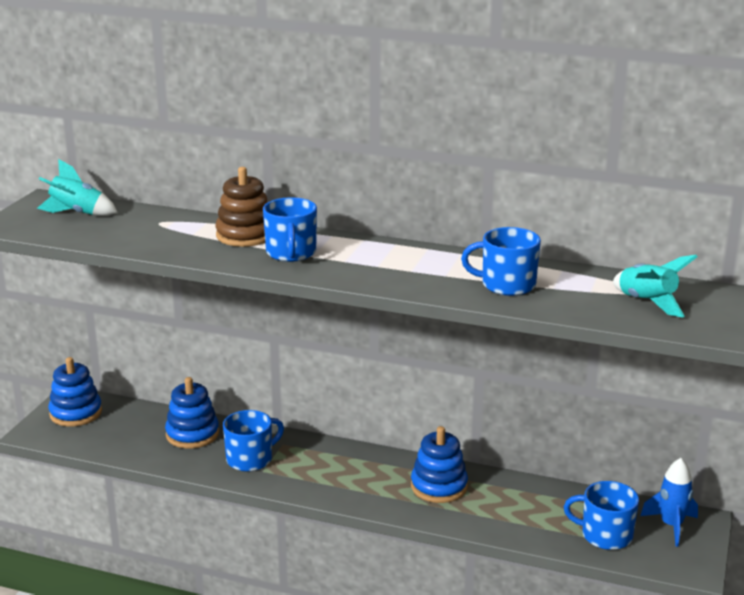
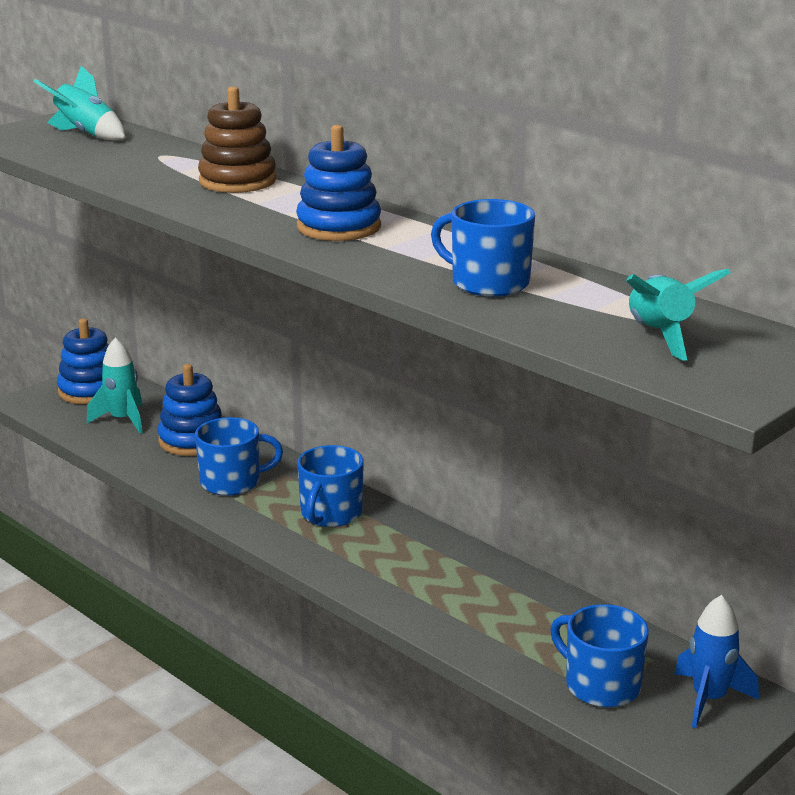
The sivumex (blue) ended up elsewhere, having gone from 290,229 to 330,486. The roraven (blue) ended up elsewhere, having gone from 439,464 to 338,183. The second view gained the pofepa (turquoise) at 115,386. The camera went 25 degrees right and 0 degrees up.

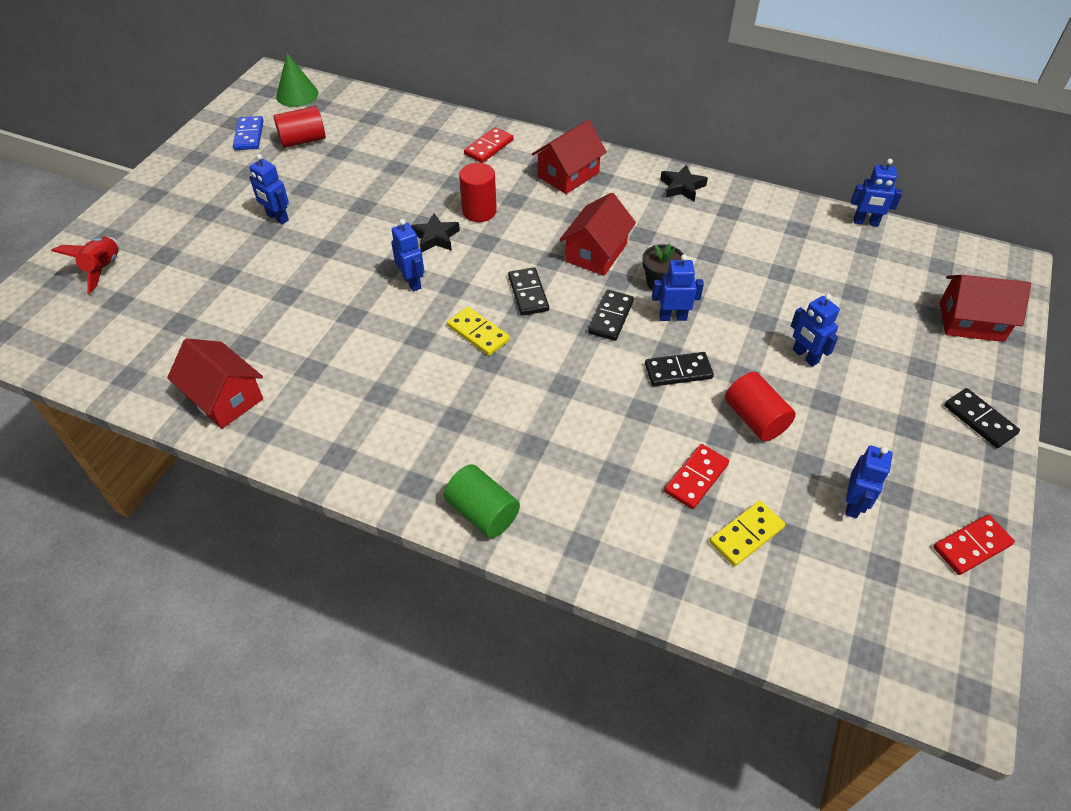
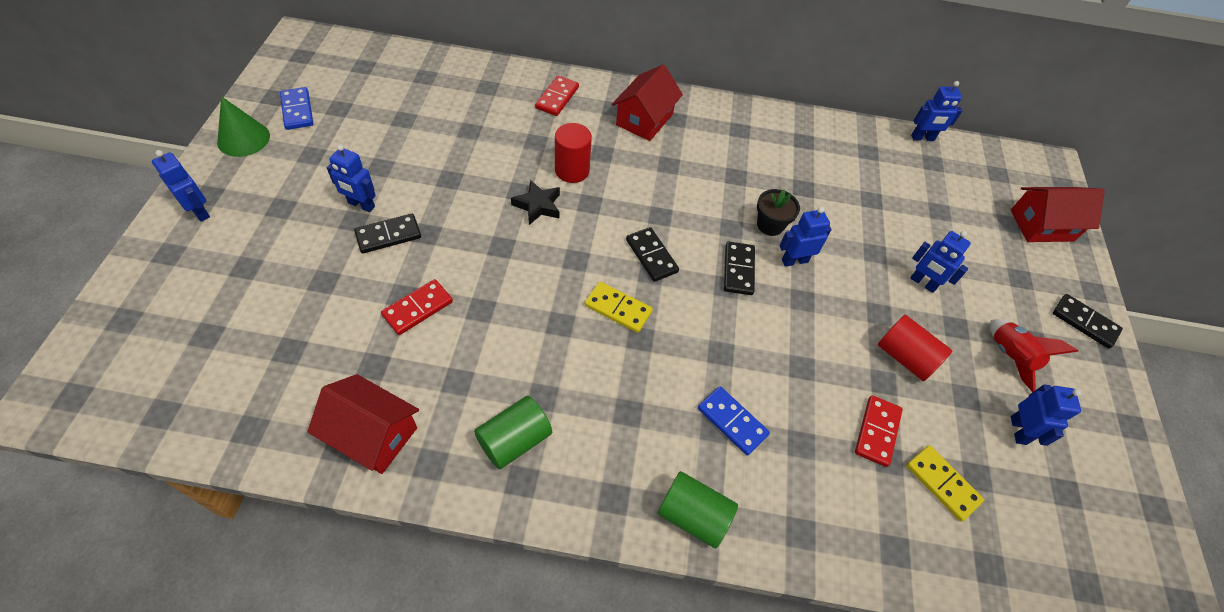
The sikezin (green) ended up elsewhere, having gone from 297,80 to 243,126. The second view lost the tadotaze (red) at 300,127. The second view lost the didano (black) at 684,183. The second view lost the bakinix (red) at 597,234. The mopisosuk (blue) ended up elsewhere, having gone from 407,255 to 181,186. The pofepa (red) ended up elsewhere, having gone from 85,265 to 1034,355. The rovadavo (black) ended up elsewhere, having gone from 679,369 to 387,233. The rovadavo (yellow) at 747,533 ended up facing another way, 75 degrees counterclockwise from before. The rovadavo (red) ended up elsewhere, having gone from 974,545 to 417,307. The second view gained the rovadavo (blue) at 734,421. The second view gained the tadotaze (green) at 513,432. The camera went 20 degrees left and 5 degrees up.

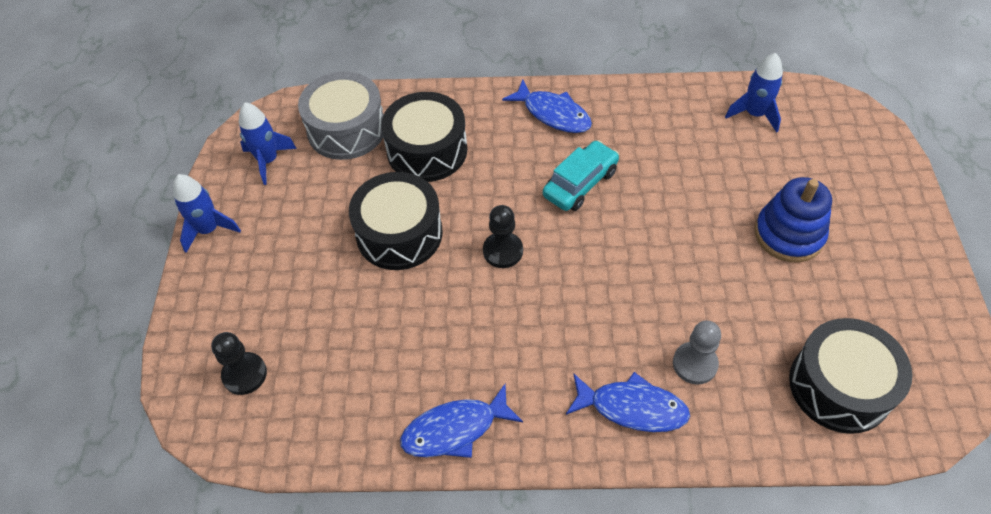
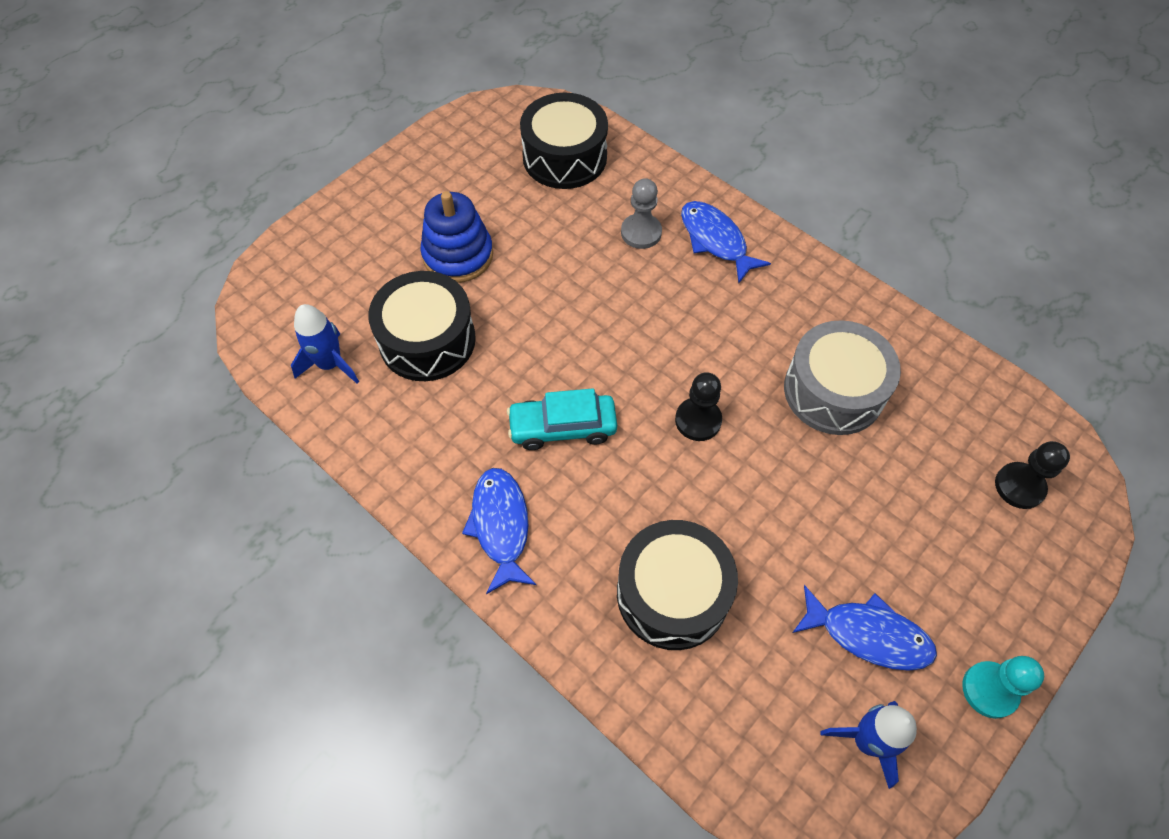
The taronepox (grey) ended up elsewhere, having gone from 341,116 to 842,377. The taronepox (black) ended up elsewhere, having gone from 396,221 to 422,326. Where the pofepa (blue) stood at 207,213, the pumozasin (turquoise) came to stand at 1003,687. The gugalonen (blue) ended up elsewhere, having gone from 461,421 to 864,628. The camera went 140 degrees left and 5 degrees up.

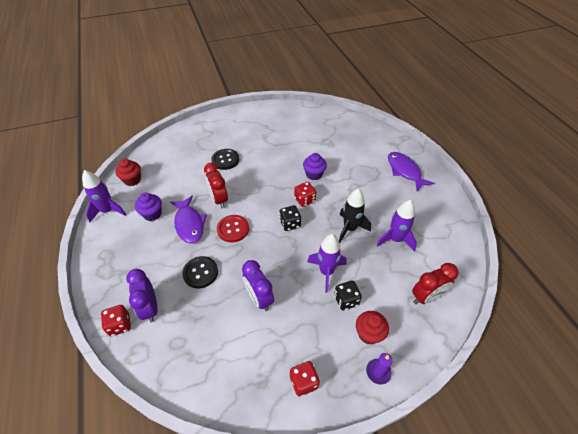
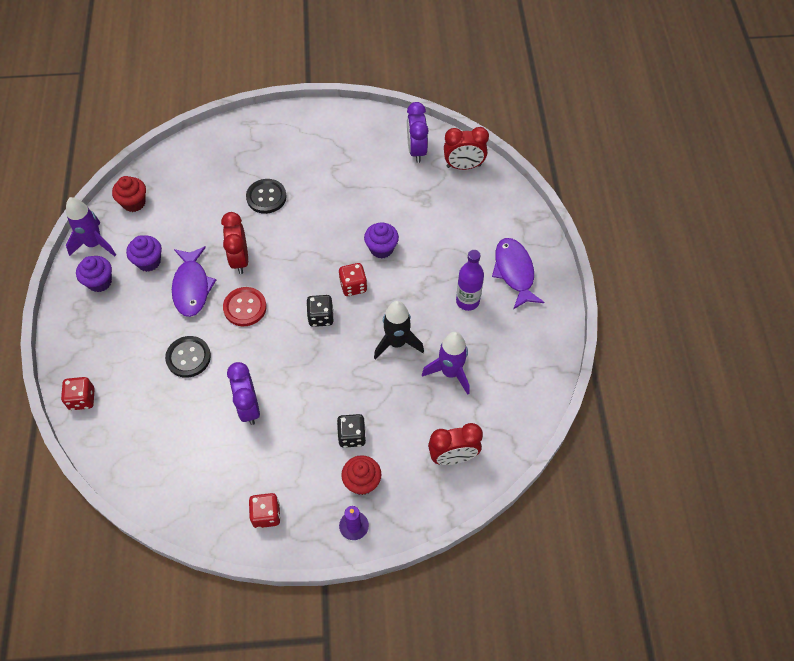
The second view lost the pofepa (purple) at 327,263. The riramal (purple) ended up elsewhere, having gone from 142,296 to 418,132. The second view gained the riramal (red) at 466,148. The second view gained the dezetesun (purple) at 470,280. The second view gained the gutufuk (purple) at 94,274. The camera went 15 degrees right and 10 degrees up.

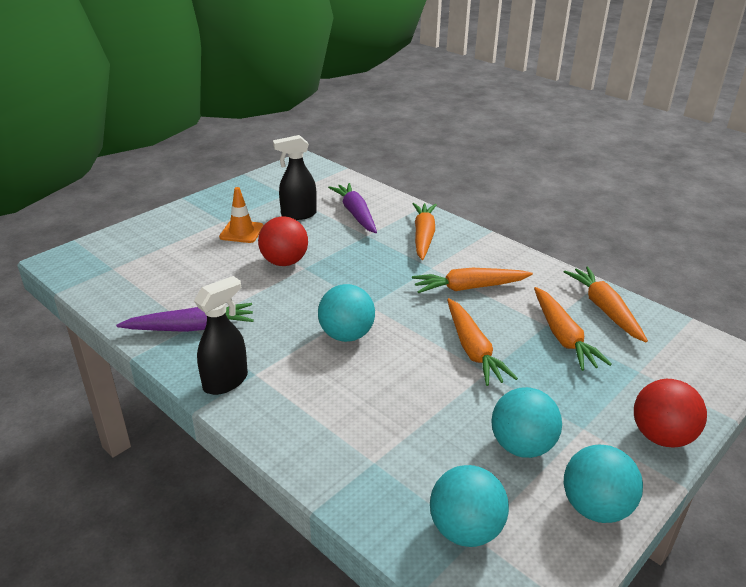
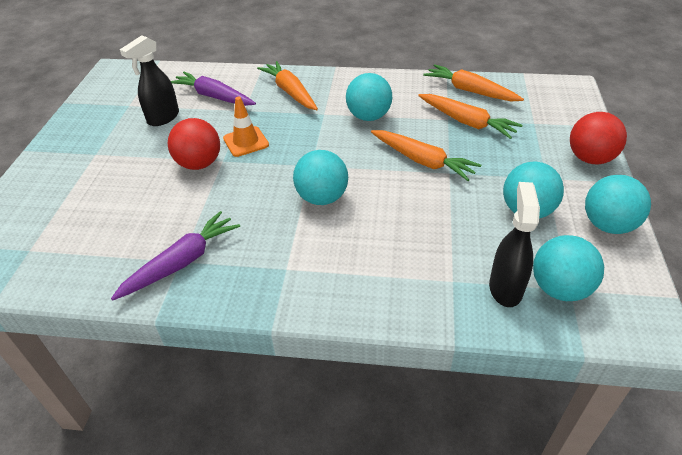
The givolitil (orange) ended up elsewhere, having gone from 241,215 to 246,127. Where the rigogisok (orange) stood at 472,280, the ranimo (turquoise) came to stand at 369,97. The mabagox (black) ended up elsewhere, having gone from 221,335 to 514,244. The camera went 35 degrees left and 10 degrees up.

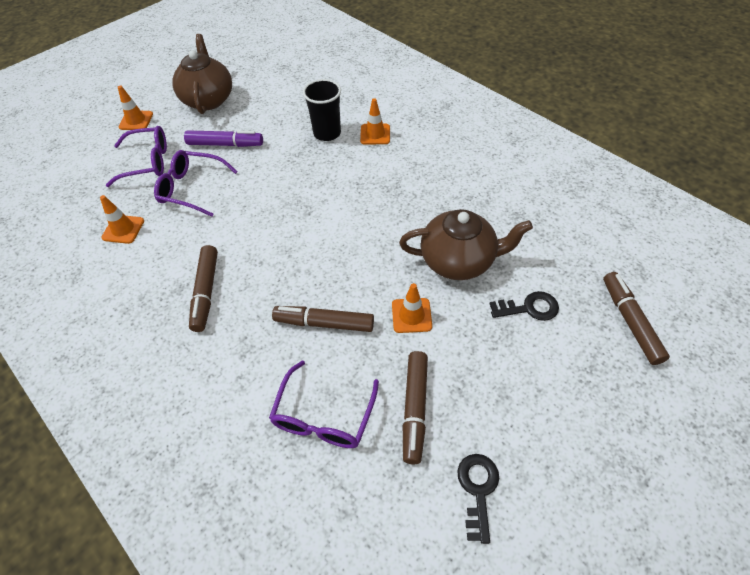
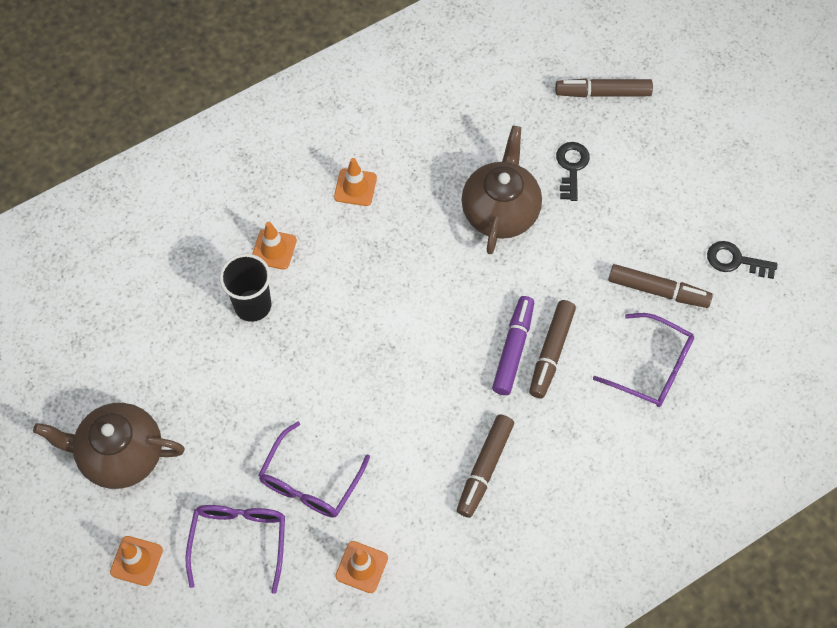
The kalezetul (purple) ended up elsewhere, having gone from 223,138 to 513,345. The kalezetul (brown) at 203,288 ended up facing another way, 105 degrees clockwise from before. The givolitil (orange) ended up elsewhere, having gone from 412,308 to 355,182. The camera went 80 degrees left and 10 degrees up.

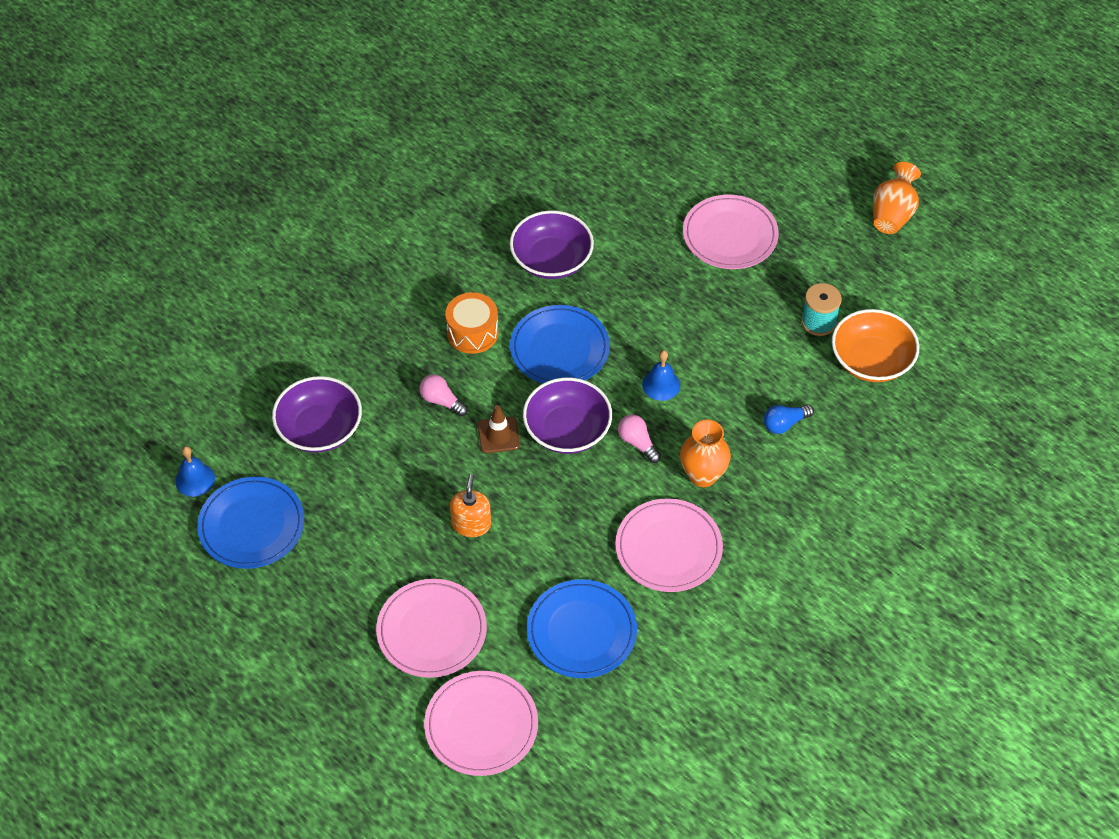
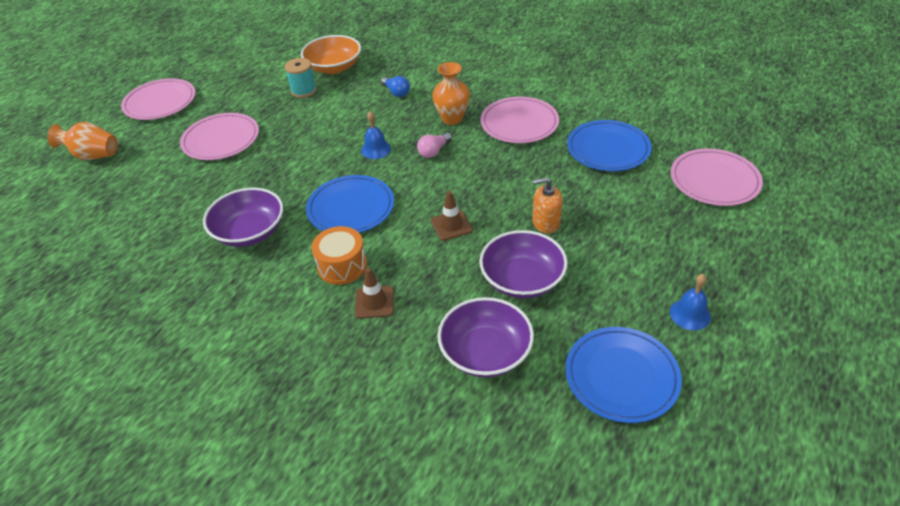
The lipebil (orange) ended up elsewhere, having gone from 897,198 to 83,141. The second view lost the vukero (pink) at 444,395. The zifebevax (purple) ended up elsewhere, having gone from 567,415 to 523,264. The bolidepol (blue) ended up elsewhere, having gone from 195,471 to 690,302. The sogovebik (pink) ended up elsewhere, having gone from 431,628 to 158,99. The second view gained the givolitil (brown) at 374,293. The camera went 100 degrees left and 10 degrees down.

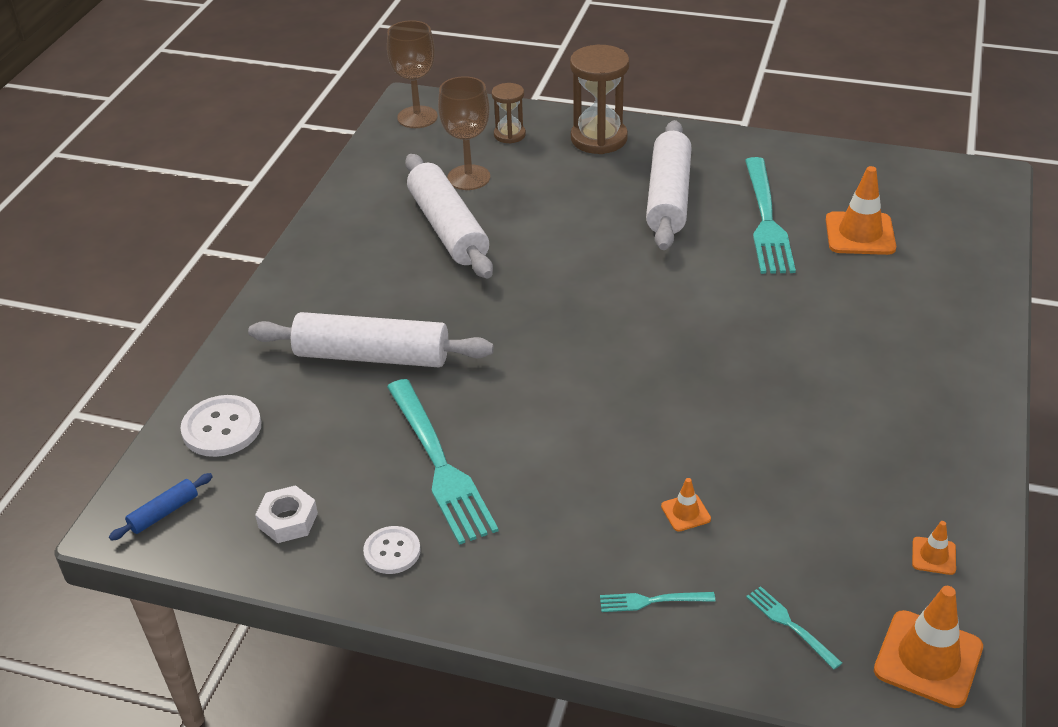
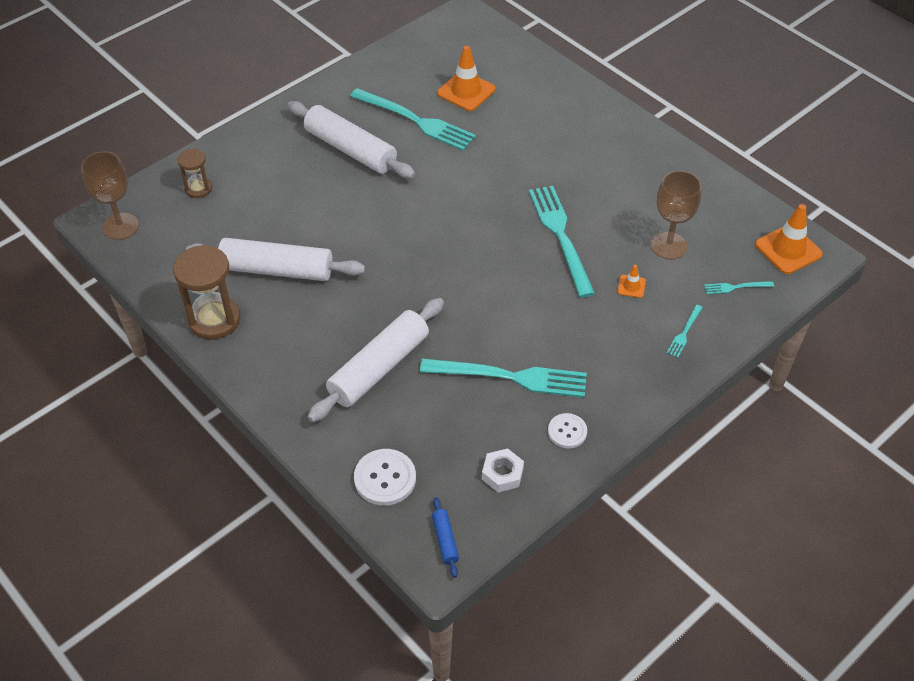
The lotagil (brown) ended up elsewhere, having gone from 599,99 to 206,292. The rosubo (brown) ended up elsewhere, having gone from 464,133 to 676,214. The second view lost the givolitil (orange) at 934,548. The second view gained the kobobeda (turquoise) at 562,242. The camera went 60 degrees left and 10 degrees up.

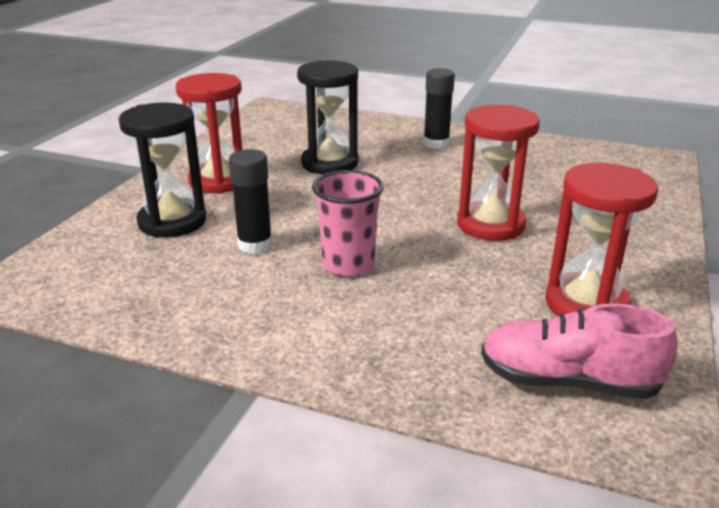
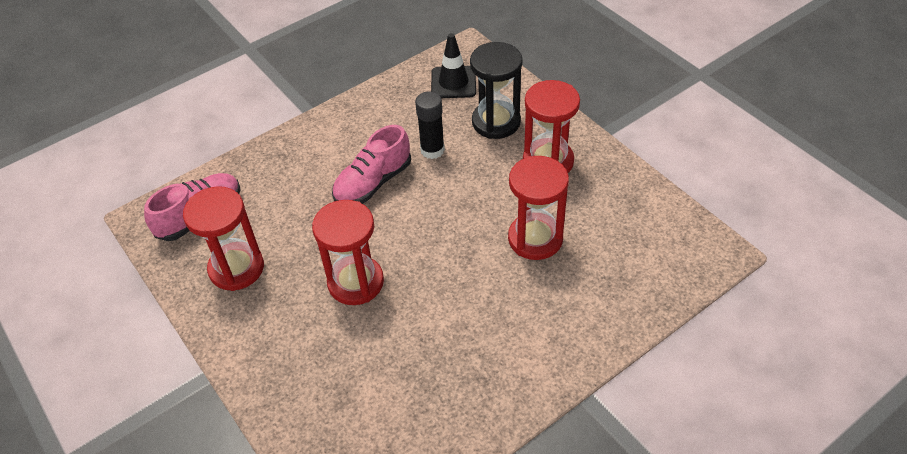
What was the lotagil (black) at 327,117 turned into the lotagil (red) at 538,208. The second view lost the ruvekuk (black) at 439,108. Where the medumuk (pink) stood at 348,223, the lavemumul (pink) came to stand at 371,164. The second view gained the givolitil (black) at 453,65. The camera went 125 degrees right and 20 degrees up.

